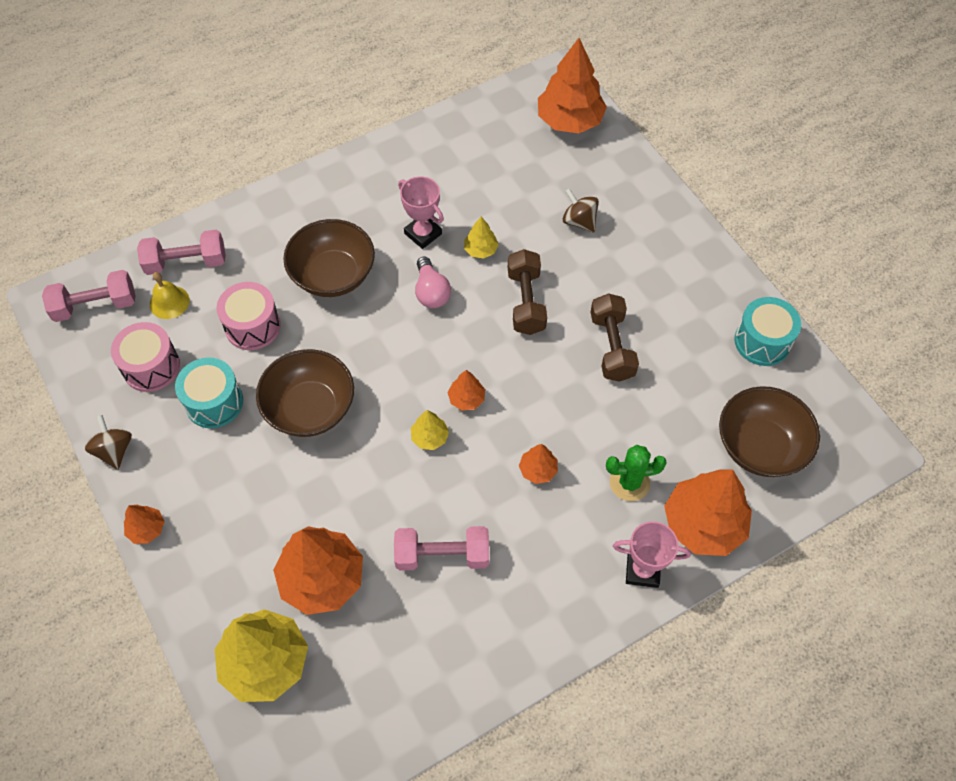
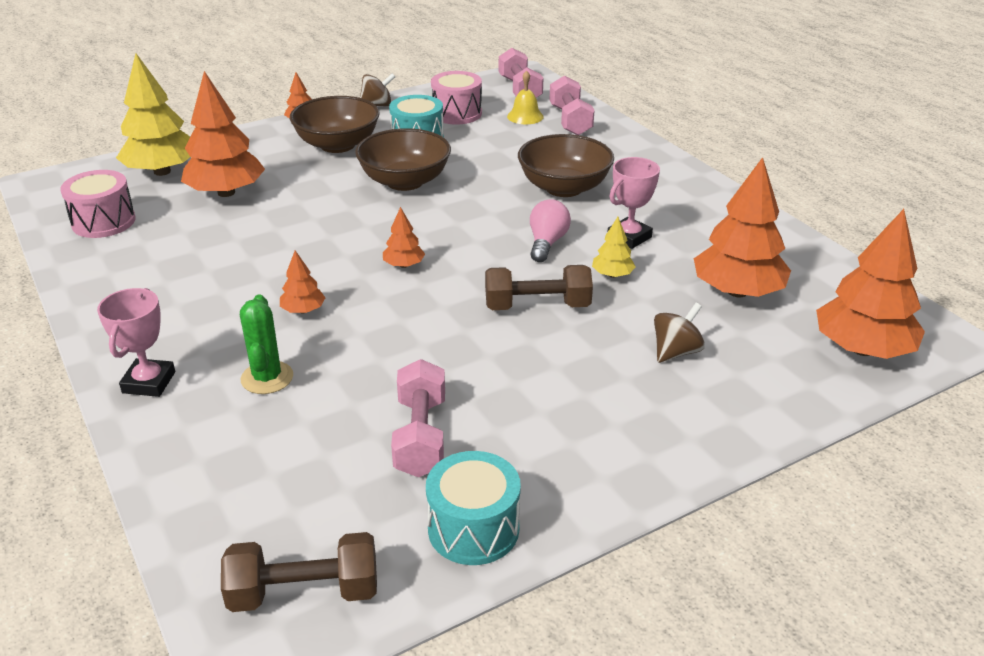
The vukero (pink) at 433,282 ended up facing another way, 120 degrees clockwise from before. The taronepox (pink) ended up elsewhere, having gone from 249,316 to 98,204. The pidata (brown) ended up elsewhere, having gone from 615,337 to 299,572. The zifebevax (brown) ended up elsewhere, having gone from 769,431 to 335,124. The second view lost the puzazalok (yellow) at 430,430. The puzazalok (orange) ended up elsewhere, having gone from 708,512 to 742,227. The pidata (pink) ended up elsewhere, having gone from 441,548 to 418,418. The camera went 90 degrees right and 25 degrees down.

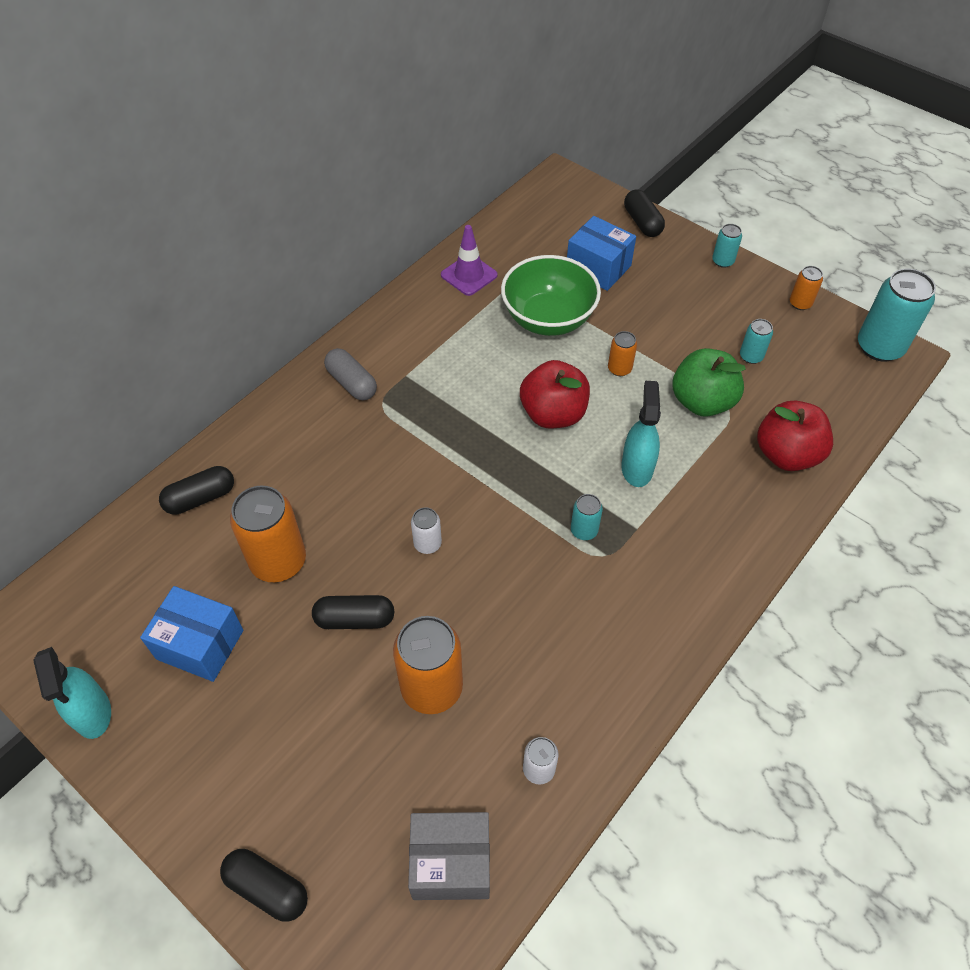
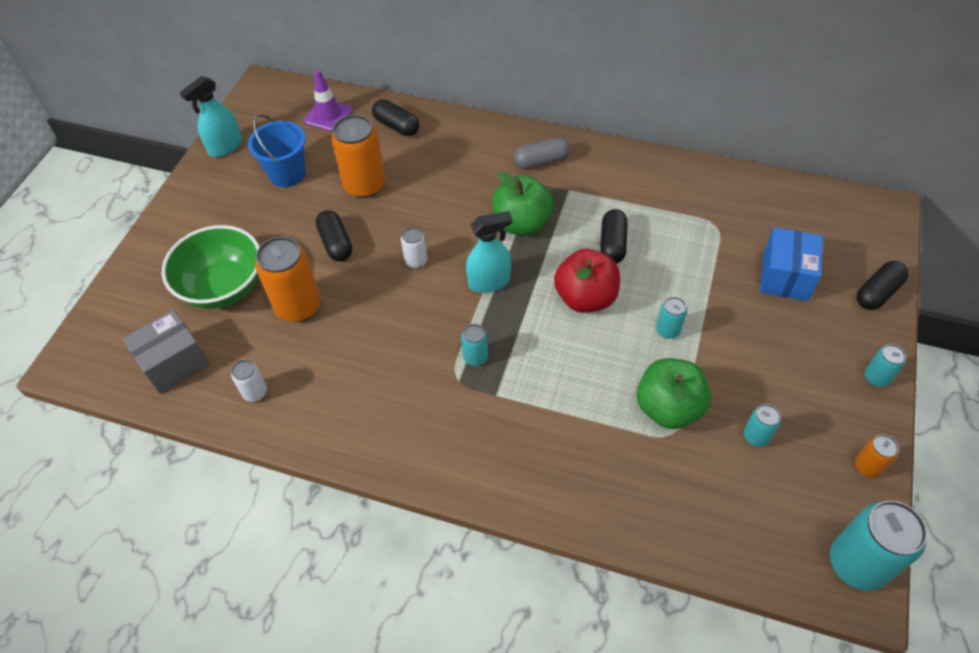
The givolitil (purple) ended up elsewhere, having gone from 469,260 to 328,101. The zifebevax (green) ended up elsewhere, having gone from 551,295 to 211,267. What was the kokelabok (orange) at 622,353 turned into the kokelabok (turquoise) at 671,318. The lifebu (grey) at 350,374 ended up facing another way, 45 degrees clockwise from before. The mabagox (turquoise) ended up elsewhere, having gone from 641,434 to 489,252. The second view lost the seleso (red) at 795,435. Where the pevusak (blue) stood at 191,634, the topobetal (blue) came to stand at 277,150. The pevusak (grey) at 449,856 ended up facing another way, 75 degrees clockwise from before. The lifebu (black) ended up elsewhere, having gone from 264,885 to 614,236. The second view gained the seleso (green) at 522,203. The camera went 70 degrees right and 0 degrees up.

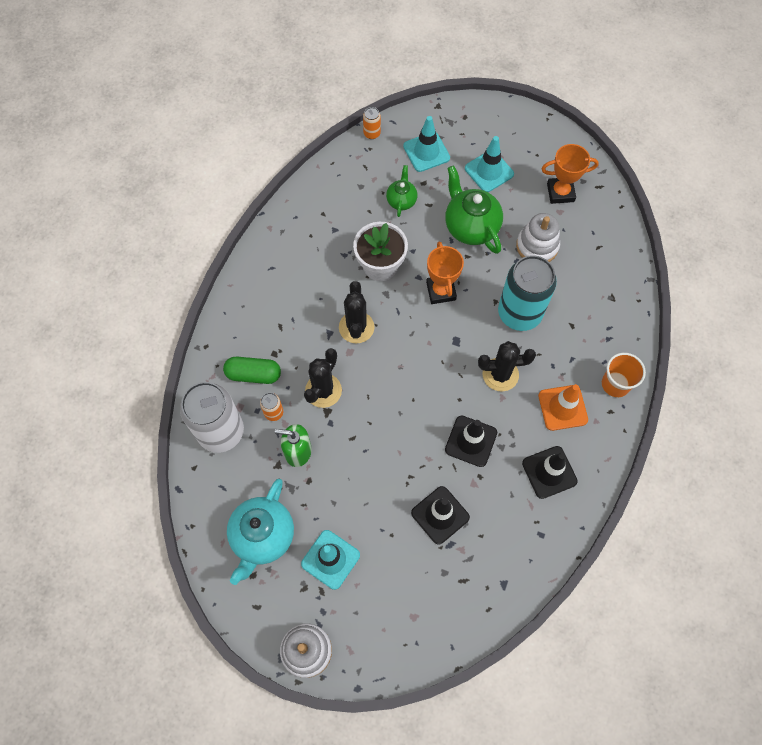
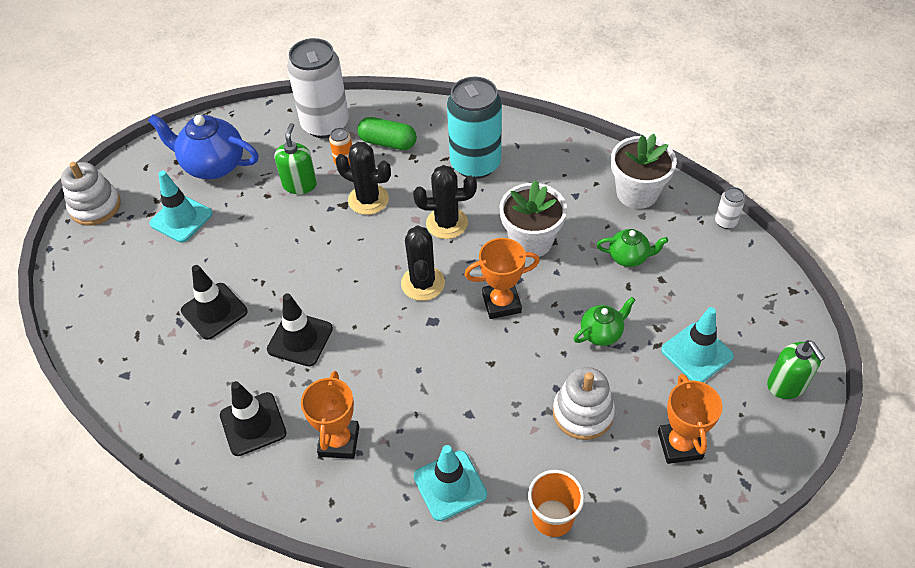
What was the kokelabok (orange) at 372,123 turned into the kokelabok (white) at 730,208. The givolitil (turquoise) ended up elsewhere, having gone from 426,144 to 450,483. The size of the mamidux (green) at 474,209 changed by a factor of 0.55. The kokelabok (turquoise) ended up elsewhere, having gone from 527,293 to 474,128. The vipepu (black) ended up elsewhere, having gone from 507,366 to 423,263. The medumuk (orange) ended up elsewhere, having gone from 624,375 to 556,503. The lifebu (green) at 252,370 ended up facing another way, 75 degrees counterclockwise from before. Where the givolitil (orange) stood at 563,407, the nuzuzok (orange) came to stand at 330,415. What was the mamidux (turquoise) at 260,532 turned into the mamidux (blue) at 203,146. The second view gained the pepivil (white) at 644,171. The second view gained the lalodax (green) at 796,369. The camera went 90 degrees right and 15 degrees down.

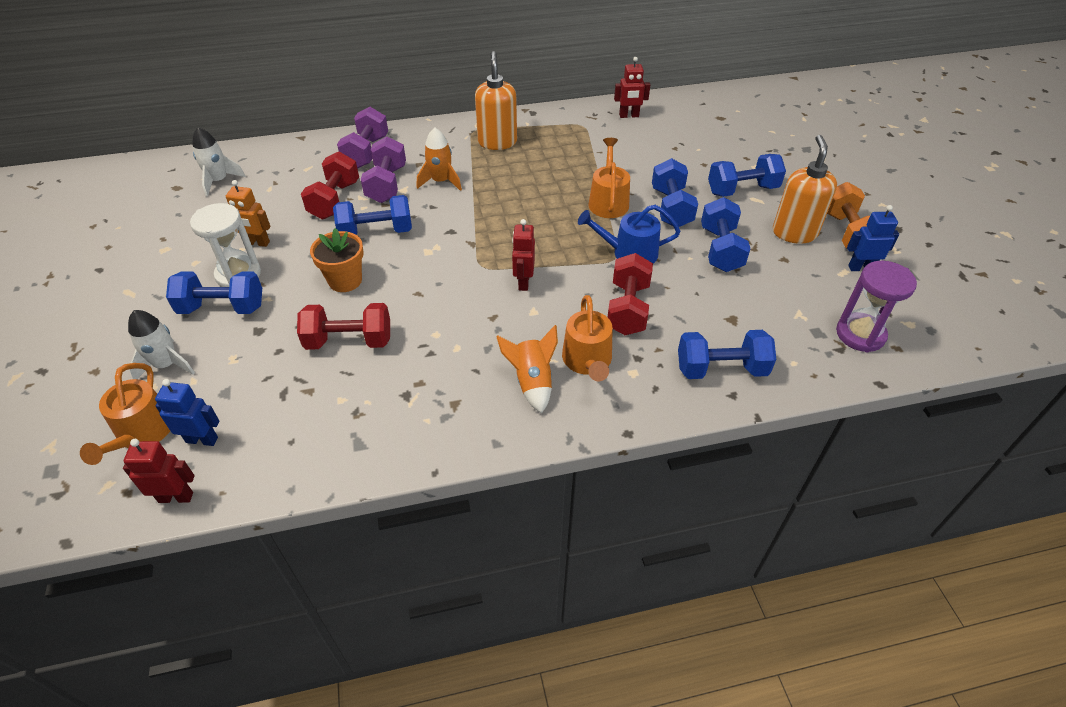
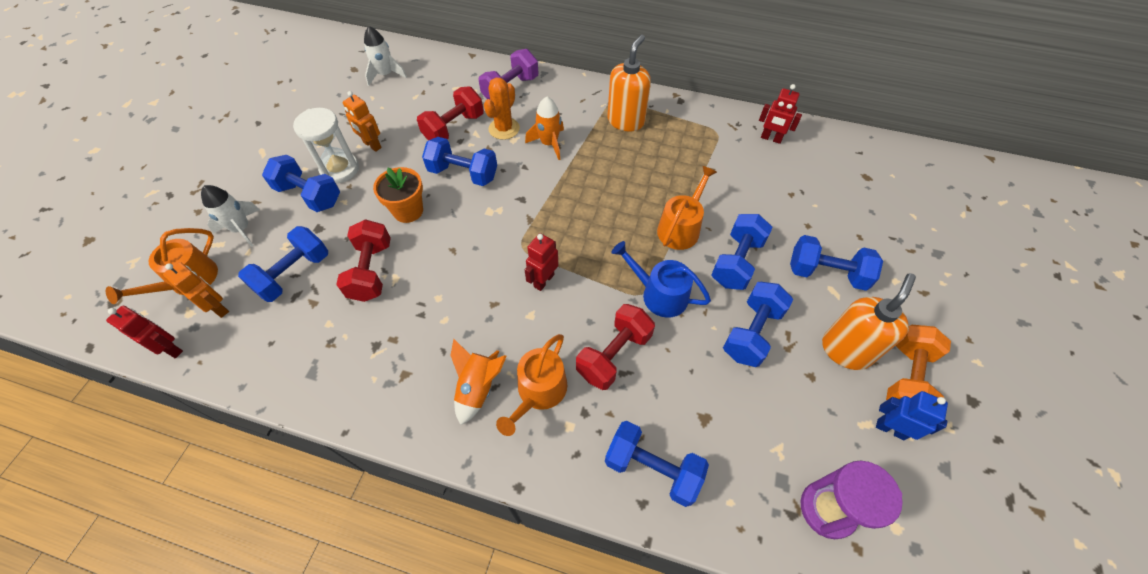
Where the pidata (purple) stood at 383,169, the vipepu (orange) came to stand at 502,108. The pidata (red) at 343,326 ended up facing another way, 60 degrees clockwise from before. What was the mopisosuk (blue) at 187,412 turned into the mopisosuk (orange) at 196,290. The second view gained the pidata (blue) at 283,264. The camera went 30 degrees right and 10 degrees up.

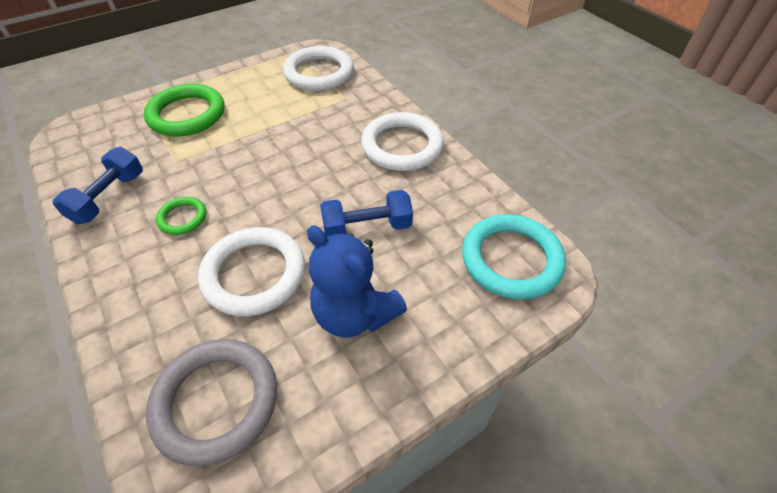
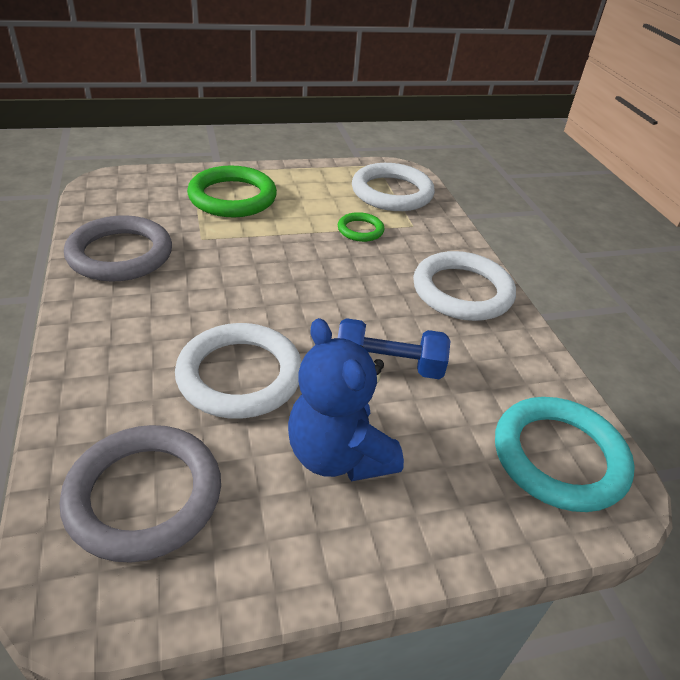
Where the pidata (blue) stood at 98,186, the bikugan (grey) came to stand at 118,248. The bikugan (green) ended up elsewhere, having gone from 181,216 to 361,227. The camera went 15 degrees right and 10 degrees down.

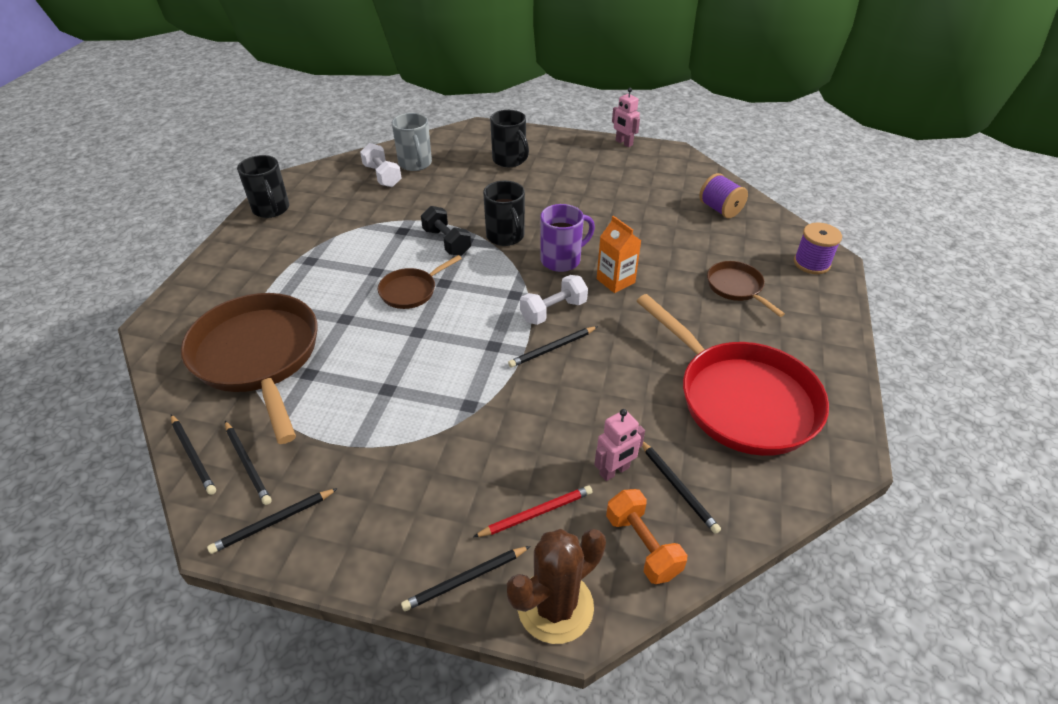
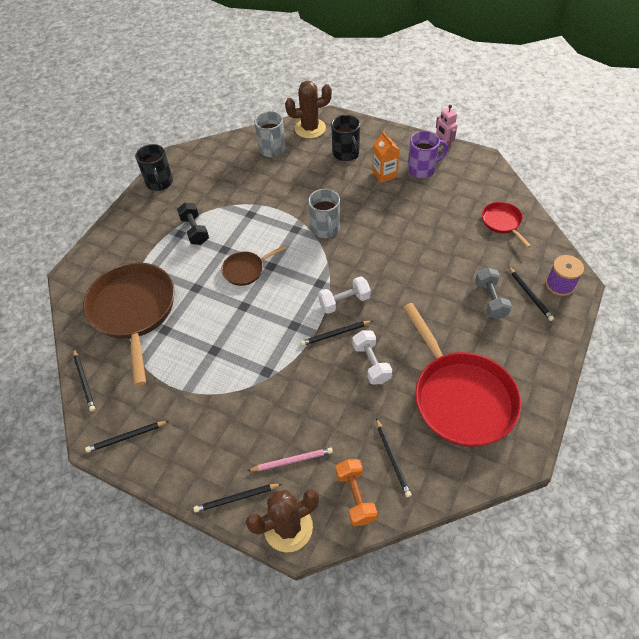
The pidata (white) ended up elsewhere, having gone from 381,165 to 372,357. Where the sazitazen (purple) stood at 723,195, the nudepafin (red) came to stand at 506,225. What was the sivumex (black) at 504,213 turned into the sivumex (grey) at 324,214. The sivumex (purple) ended up elsewhere, having gone from 567,238 to 428,154. The pidata (black) ended up elsewhere, having gone from 446,231 to 193,223. The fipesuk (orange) ended up elsewhere, having gone from 619,254 to 385,157. Where the nudepafin (brown) stood at 746,289, the pidata (grey) came to stand at 493,293. The second view lost the mopisosuk (pink) at 619,445. The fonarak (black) ended up elsewhere, having gone from 248,463 to 531,293. What was the fonarak (red) at 533,511 turned into the fonarak (pink) at 290,459. The second view gained the vipepu (brown) at 308,110. The camera went 15 degrees right and 10 degrees up.

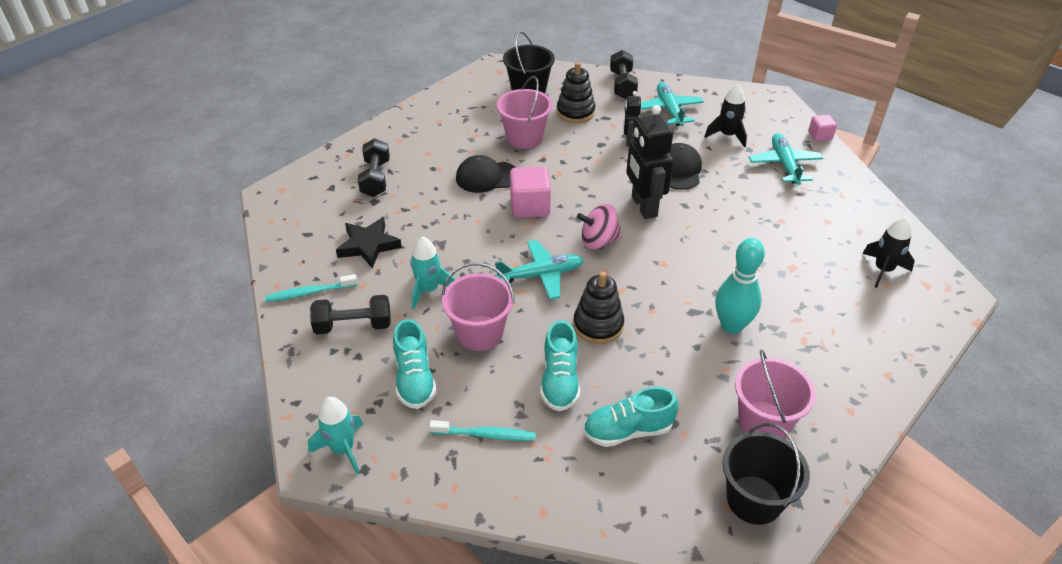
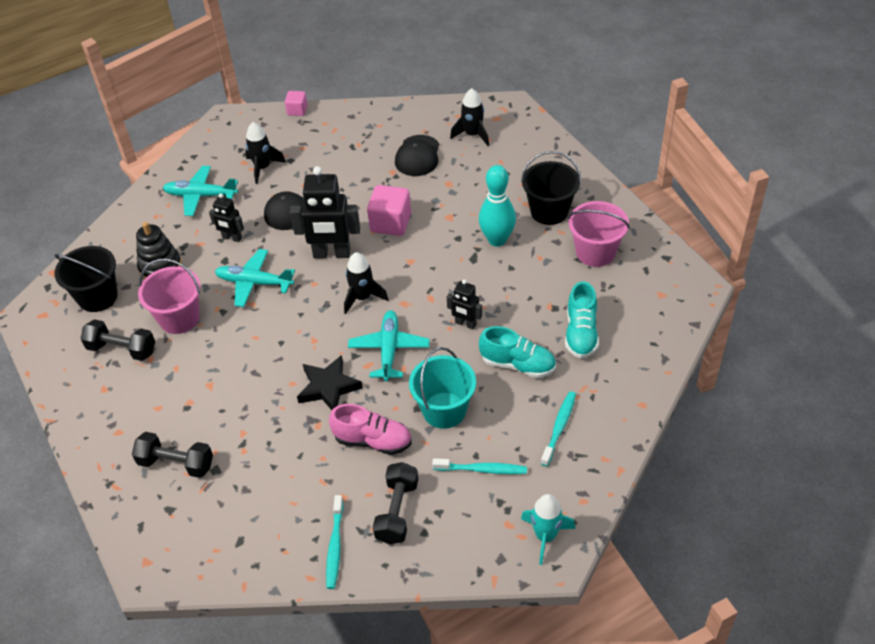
The pidata (black) ended up elsewhere, having gone from 624,74 to 117,340. The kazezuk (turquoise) ended up elsewhere, having gone from 786,159 to 255,278. The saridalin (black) ended up elsewhere, having gone from 486,174 to 417,155. The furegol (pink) ended up elsewhere, having gone from 530,192 to 389,210. Where the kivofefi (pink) stood at 599,226, the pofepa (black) came to stand at 366,283. The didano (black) ended up elsewhere, having gone from 369,242 to 330,382. Where the pofepa (turquoise) stood at 432,272, the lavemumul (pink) came to stand at 370,429. What was the topobetal (pink) at 478,307 turned into the topobetal (turquoise) at 442,388. Where the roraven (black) stood at 598,307, the mopisosuk (black) came to stand at 464,304. Where the lavemumul (turquoise) stood at 415,364, the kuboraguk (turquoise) came to stand at 479,466. The topobetal (black) ended up elsewhere, having gone from 766,474 to 551,188. The camera went 70 degrees left and 5 degrees up.

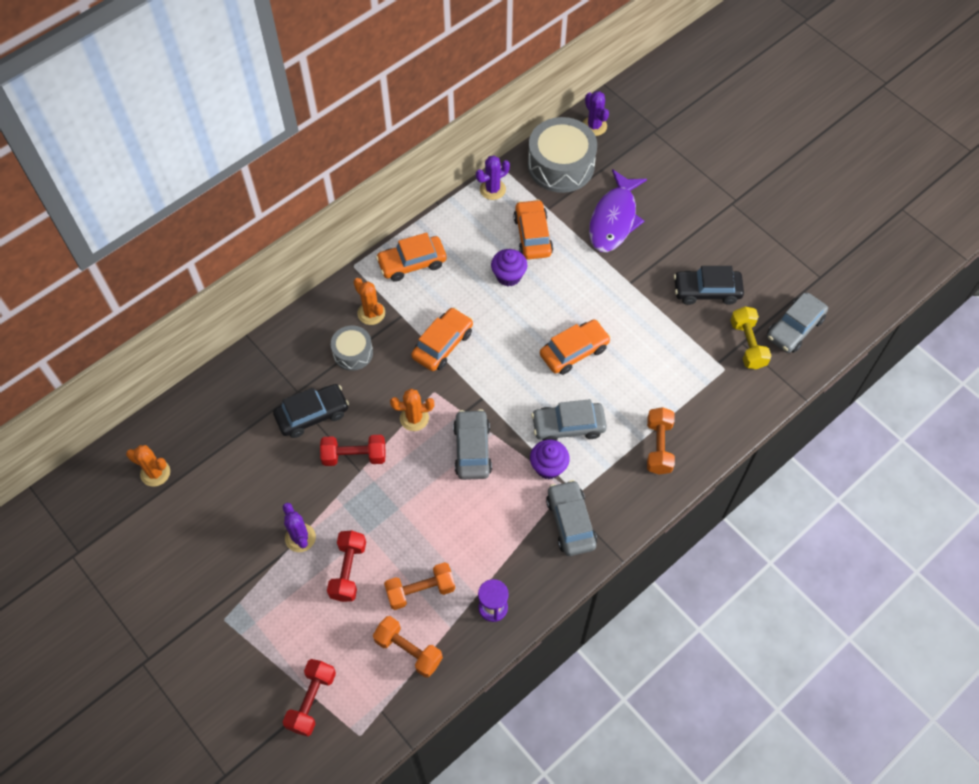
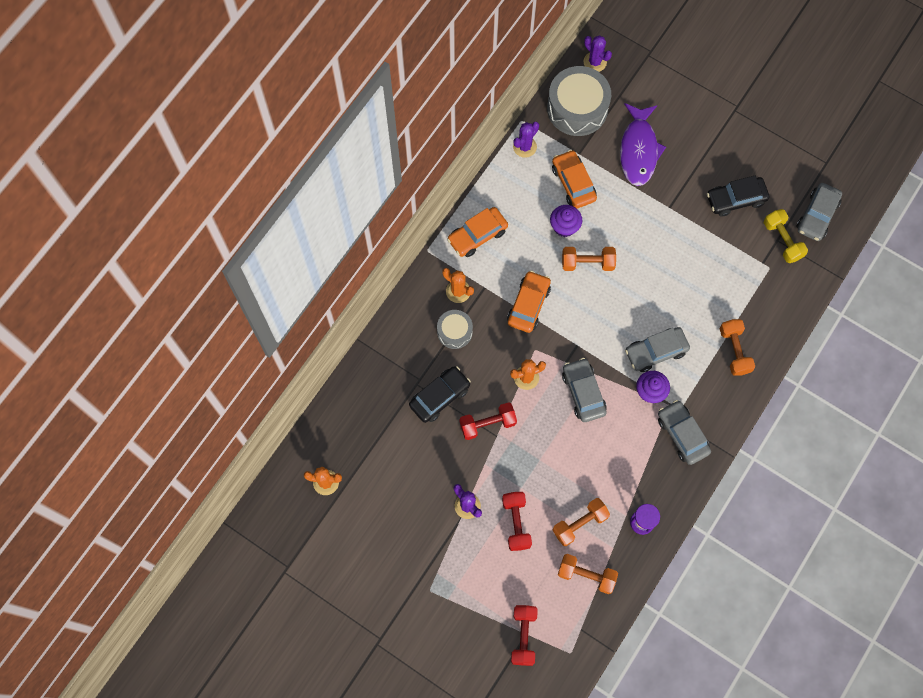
The second view lost the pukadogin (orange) at 575,347. The second view gained the pidata (orange) at 589,259. The camera went 15 degrees left and 10 degrees up.

